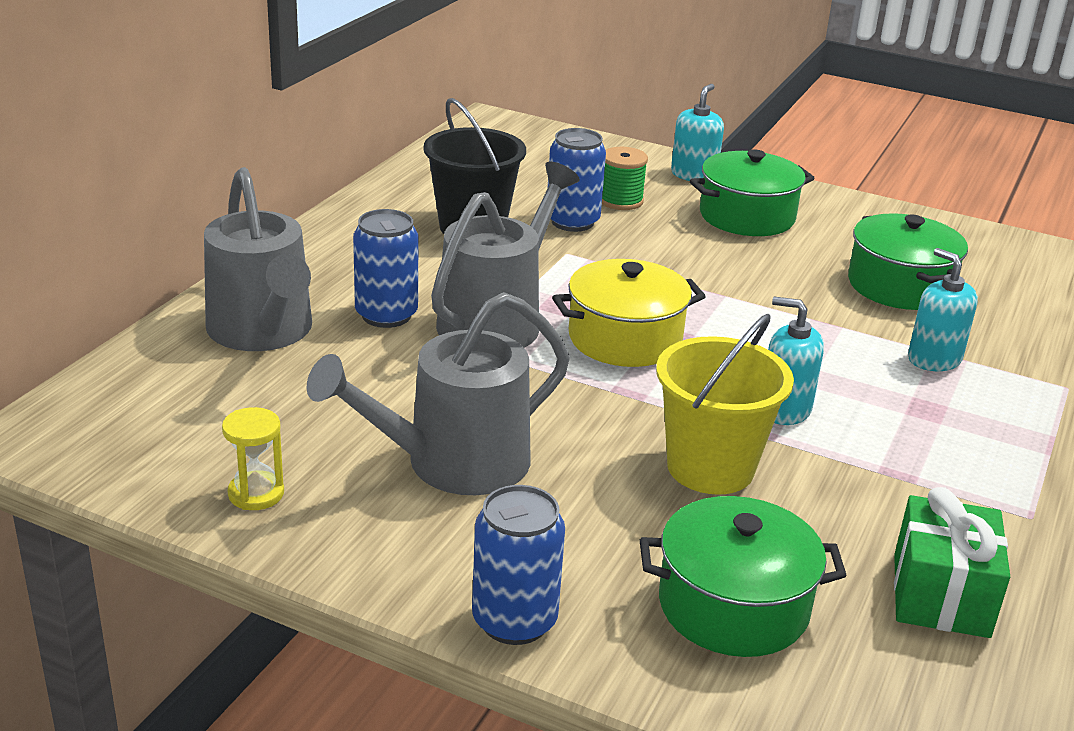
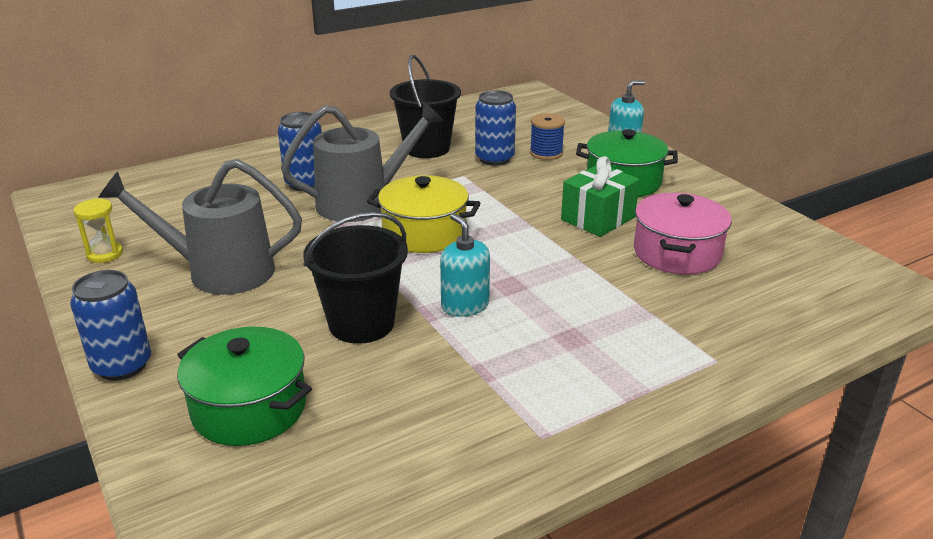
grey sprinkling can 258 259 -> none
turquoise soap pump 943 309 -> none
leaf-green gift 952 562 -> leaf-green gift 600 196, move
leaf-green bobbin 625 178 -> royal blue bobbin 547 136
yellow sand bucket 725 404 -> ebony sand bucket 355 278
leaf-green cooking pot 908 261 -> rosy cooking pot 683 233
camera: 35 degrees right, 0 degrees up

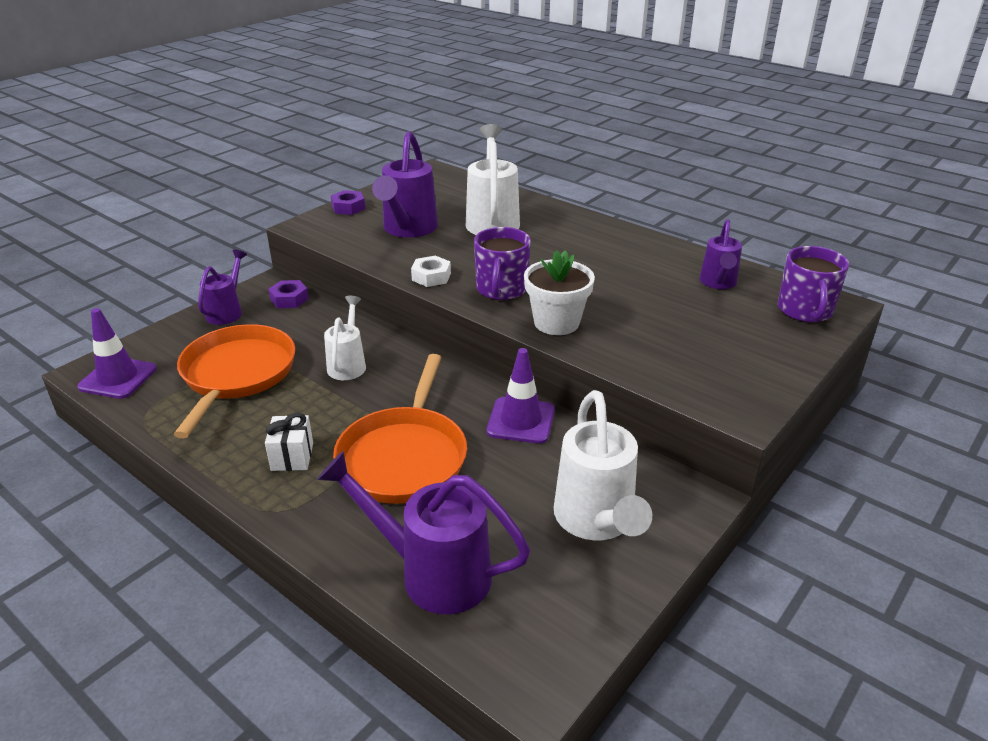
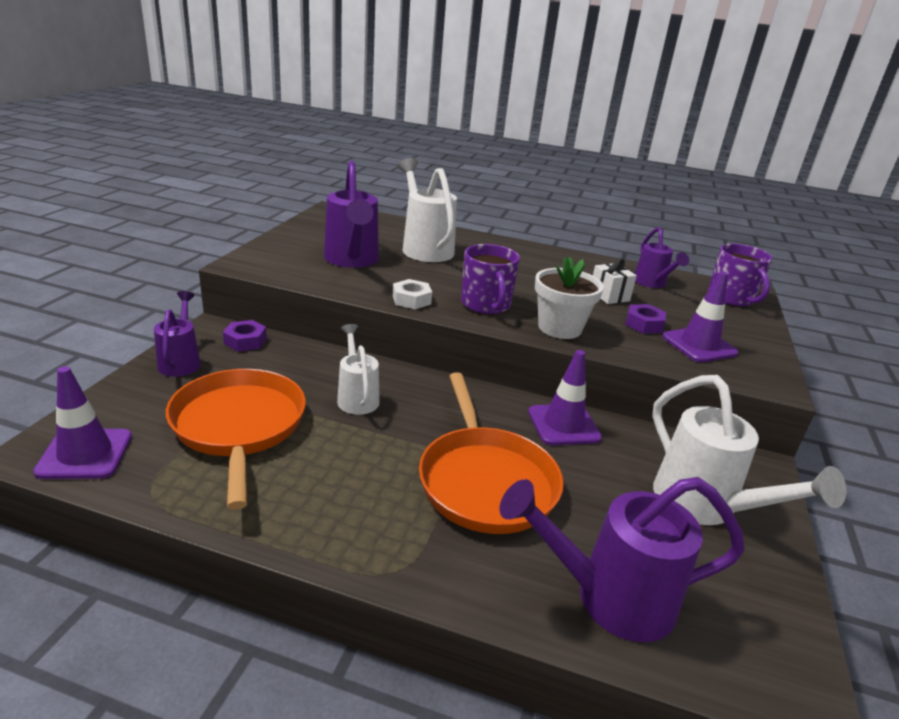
none -> violet traffic cone 700 317
white gift 289 442 -> white gift 615 281, move
violet nut 348 202 -> violet nut 645 318, move
camera: 25 degrees left, 5 degrees down

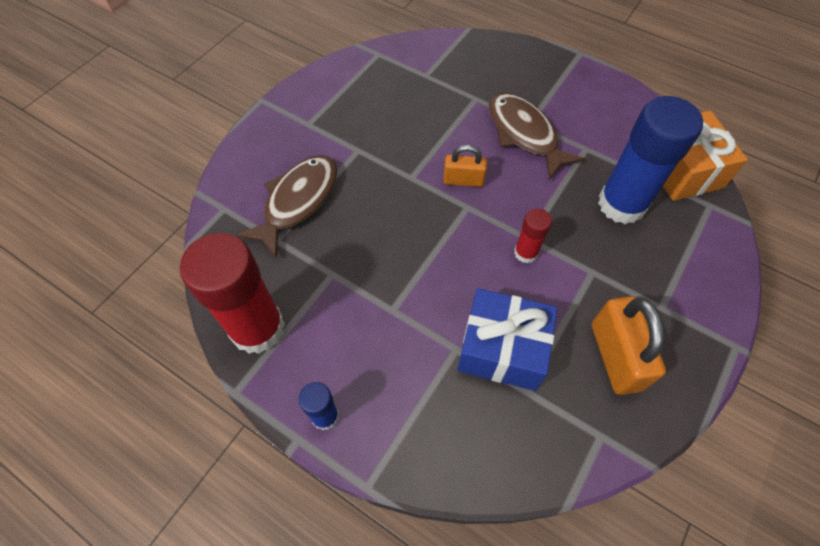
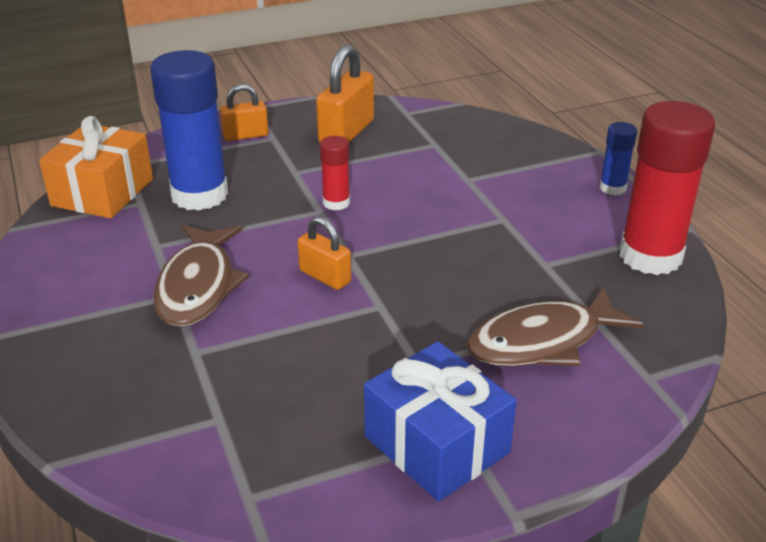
none -> orange lock 244 112
royal blue gift 507 339 -> royal blue gift 440 421, move
camera: 145 degrees left, 25 degrees down

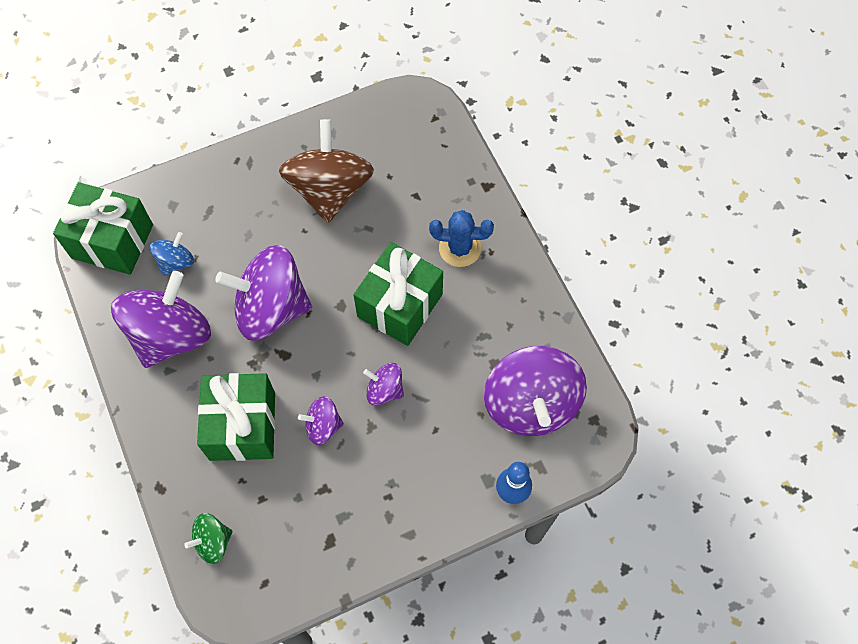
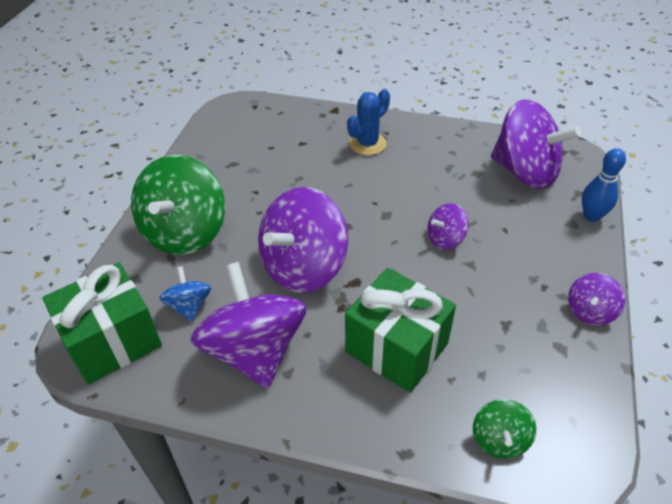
brown spinning top 326 171 -> none
leaf-green gift 398 294 -> none
none -> leaf-green spinning top 178 205
violet spinning top 321 420 -> violet spinning top 596 299, move
camera: 50 degrees left, 20 degrees down

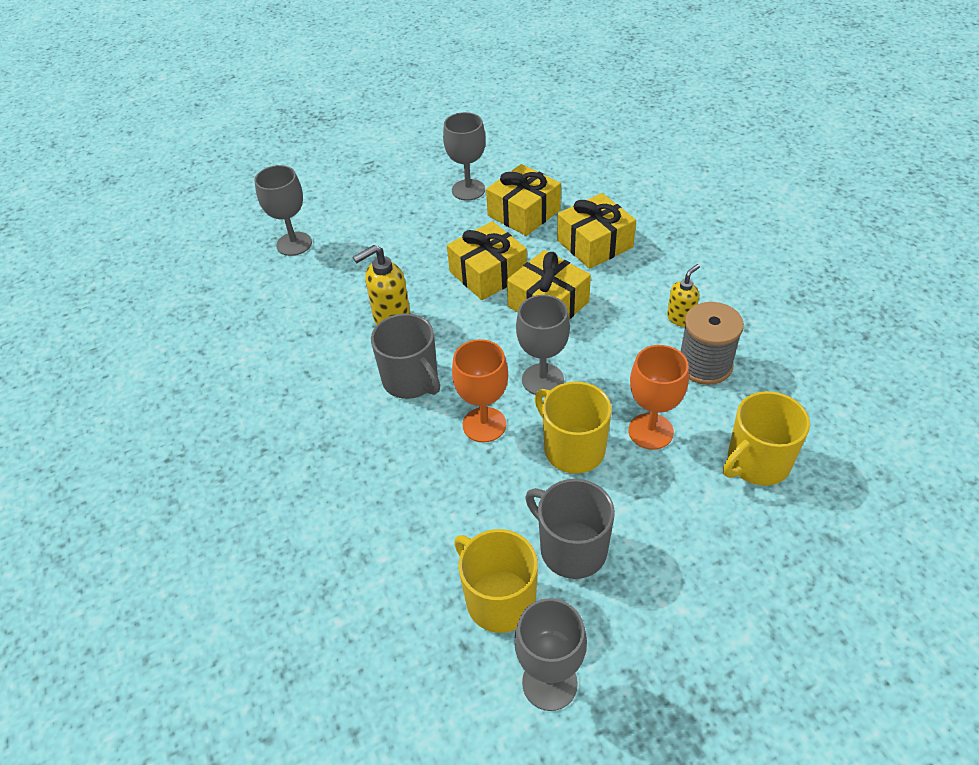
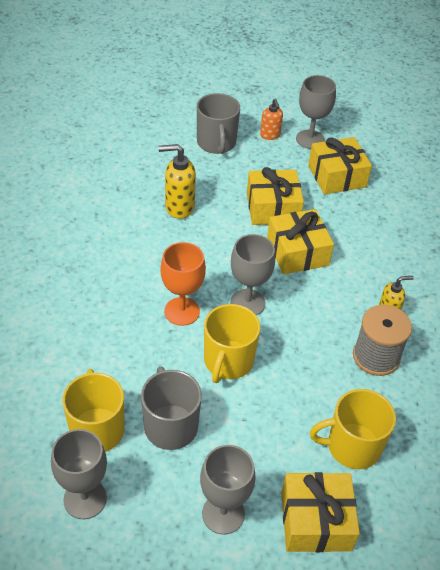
orange goblet 658 397 -> none
none -> orange soap pump 271 119
grey goblet 283 210 -> grey goblet 228 489, move
grey coffee mug 405 356 -> grey coffee mug 218 123, move
yellow gift 596 231 -> yellow gift 320 512, move
yellow coffee mug 573 428 -> yellow coffee mug 232 343, 150 degrees counterclockwise
camera: 25 degrees right, 0 degrees up

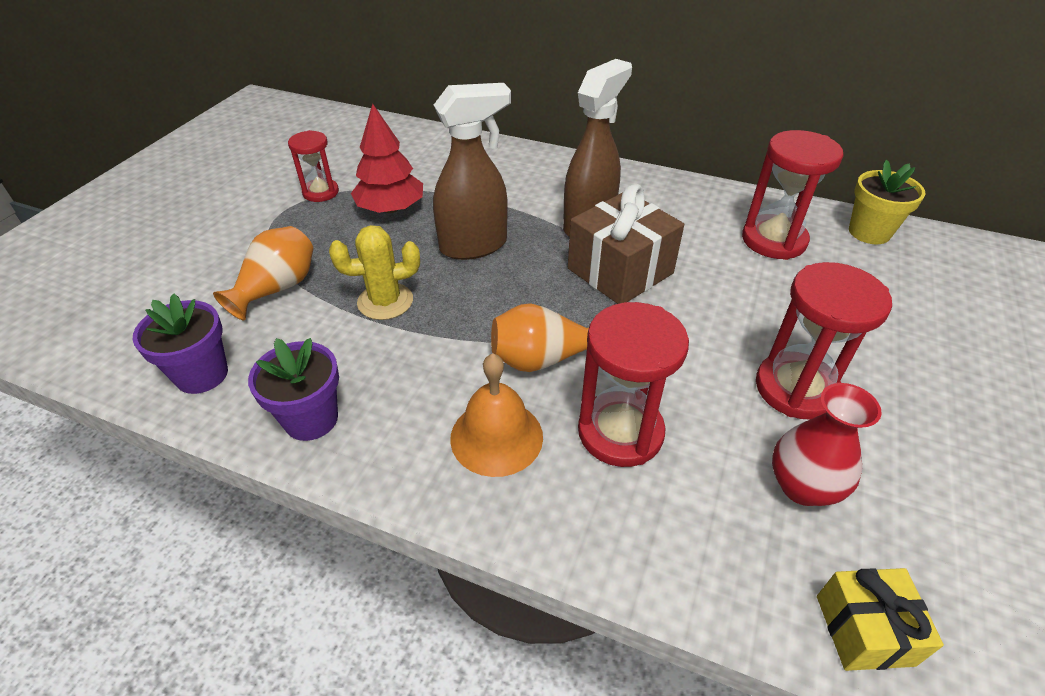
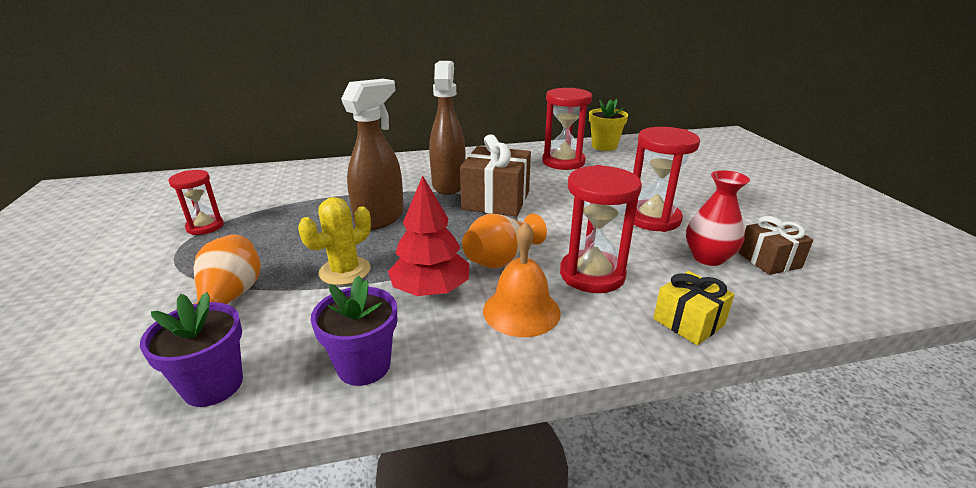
none -> brown gift 775 245
red fir tree 387 158 -> red fir tree 428 236, move
yellow gift 880 619 -> yellow gift 694 308, move
camera: 35 degrees left, 15 degrees down

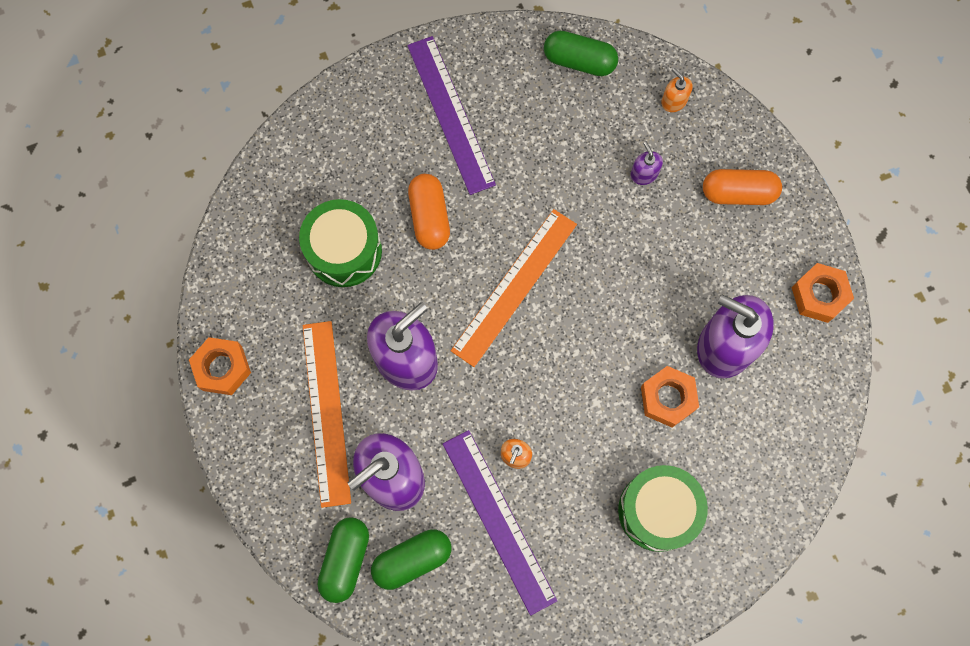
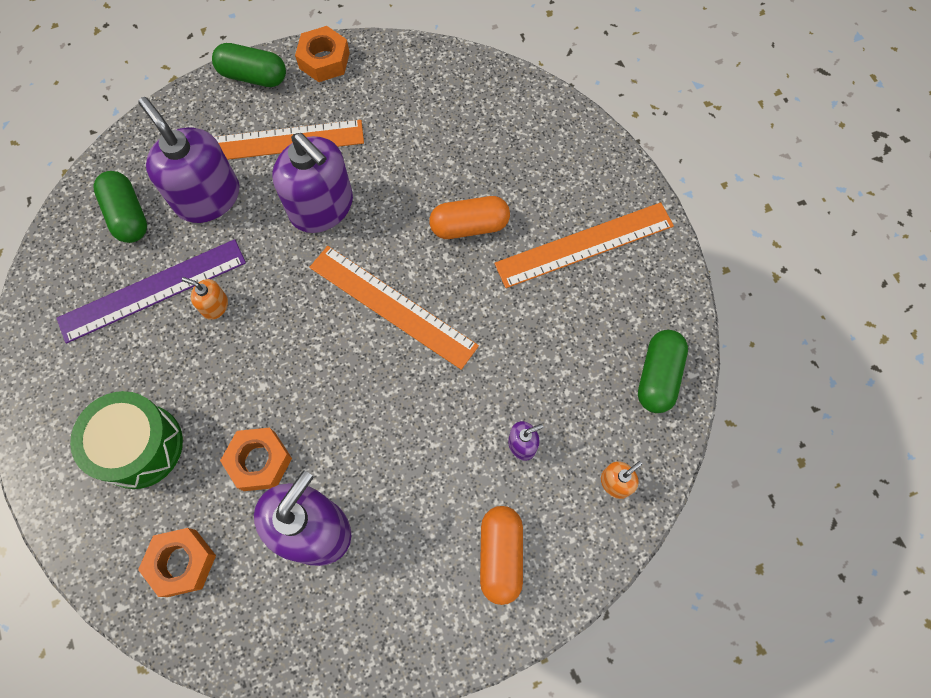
leaf-green drum 340 243 -> none
leaf-green pill shape 343 560 -> leaf-green pill shape 249 65, move
orange nut 822 293 -> orange nut 177 562, move
violet straightedge 451 115 -> orange straightedge 584 245
camera: 90 degrees right, 5 degrees down

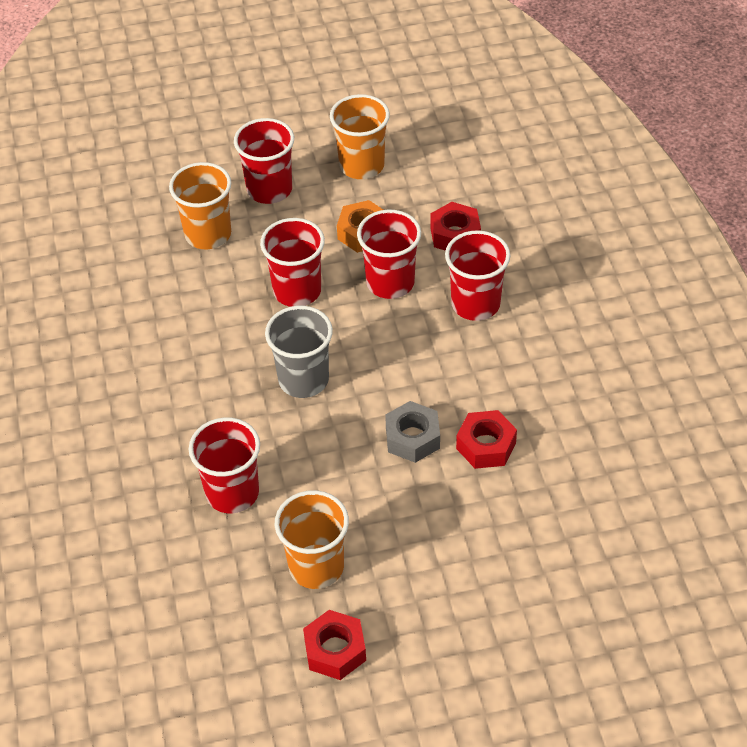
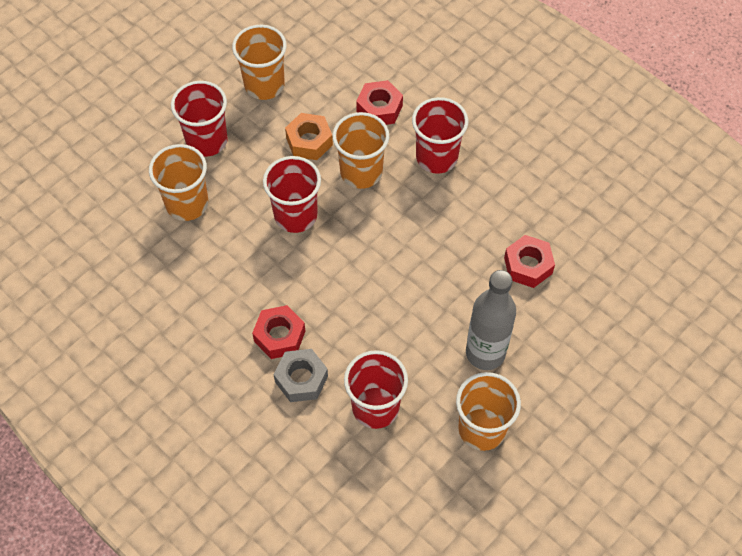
grey beaker 299 352 -> none
none -> grey flask 491 320
red nut 334 645 -> red nut 278 332, move
grey nut 412 432 -> grey nut 301 375, move
red beaker 389 254 -> orange beaker 360 150
camera: 35 degrees left, 10 degrees up

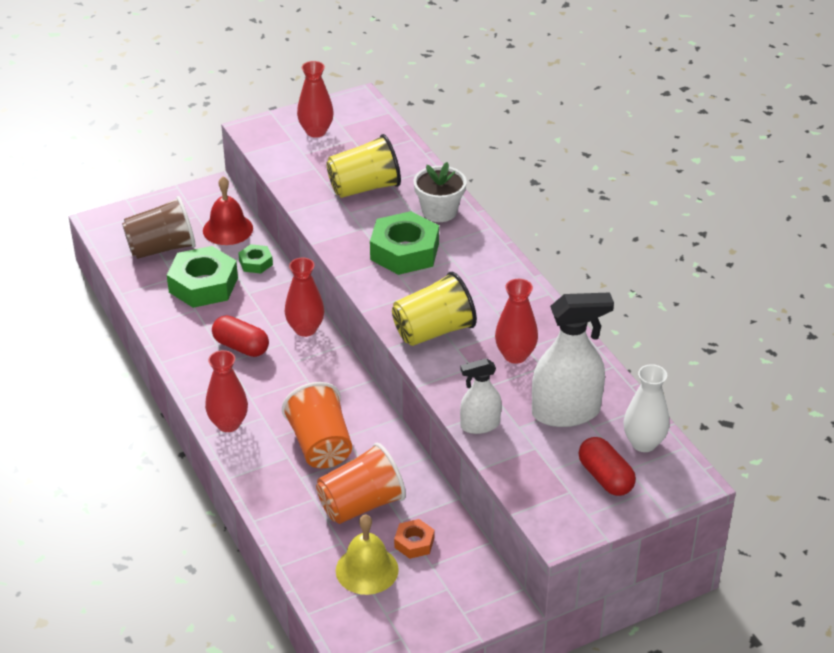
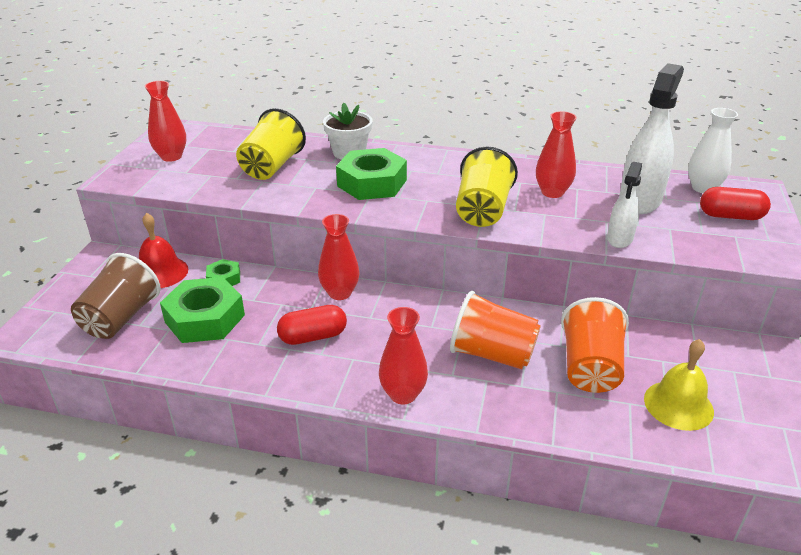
orange nut 414 539 -> none
camera: 50 degrees left, 5 degrees down

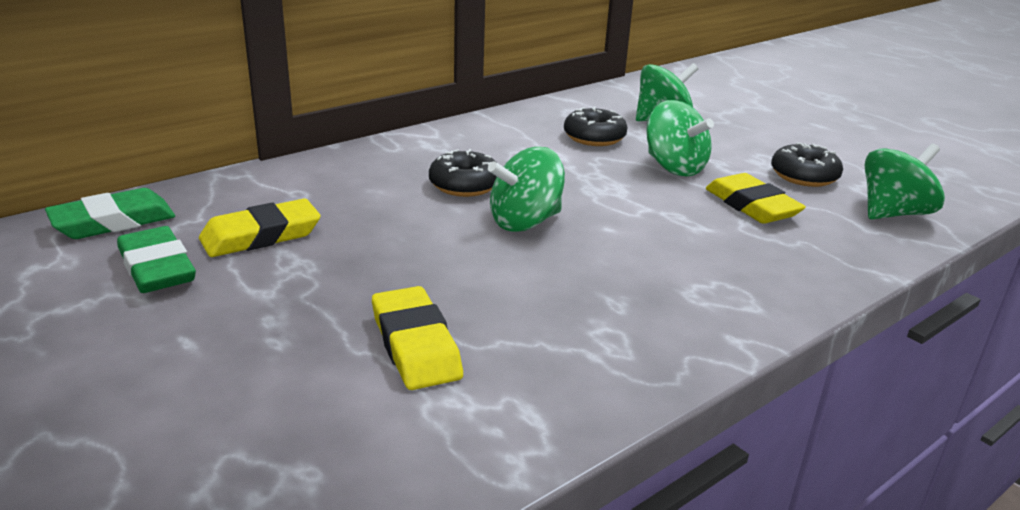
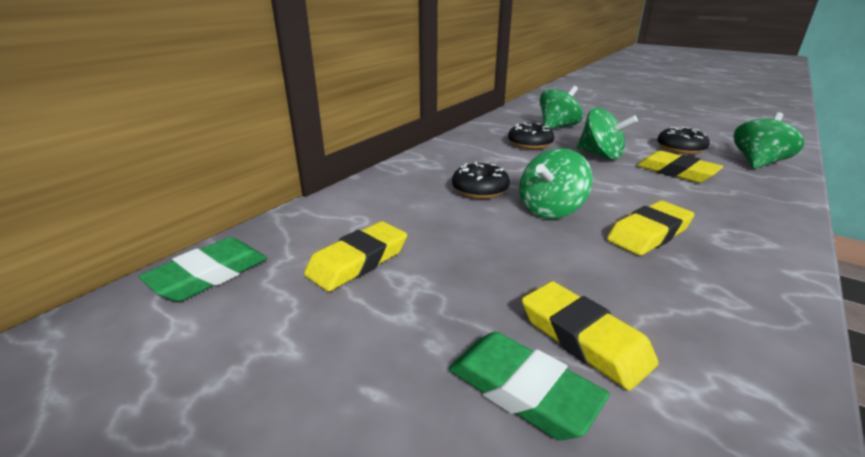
none -> yellow pencil eraser 651 228
leaf-green pencil eraser 156 259 -> leaf-green pencil eraser 529 386, move
camera: 15 degrees left, 0 degrees up

